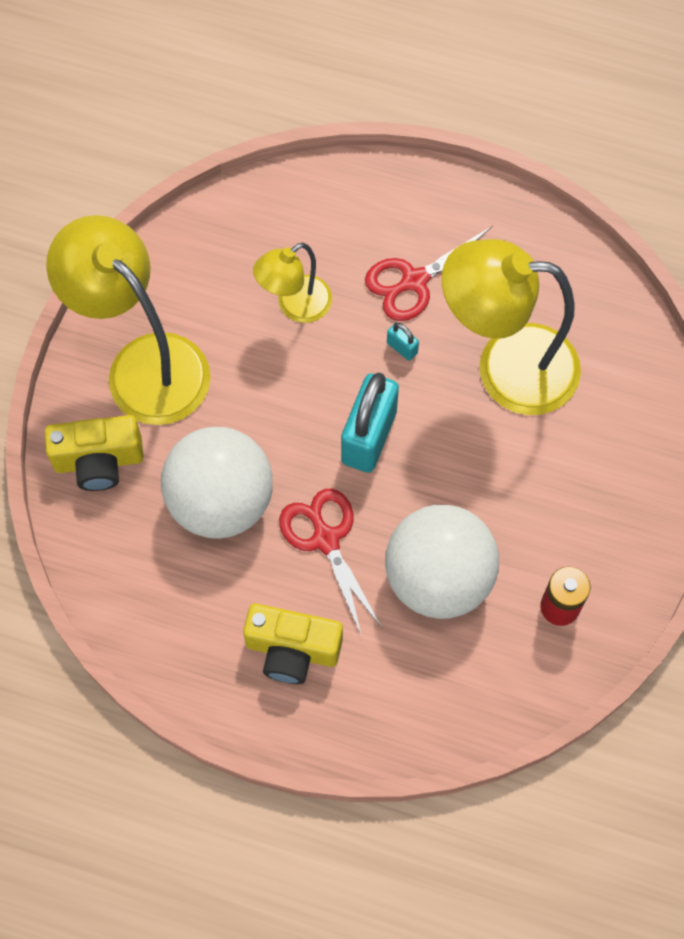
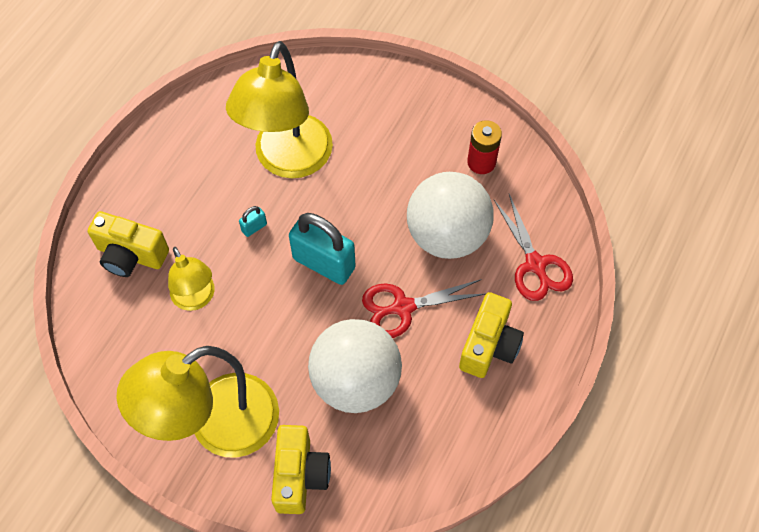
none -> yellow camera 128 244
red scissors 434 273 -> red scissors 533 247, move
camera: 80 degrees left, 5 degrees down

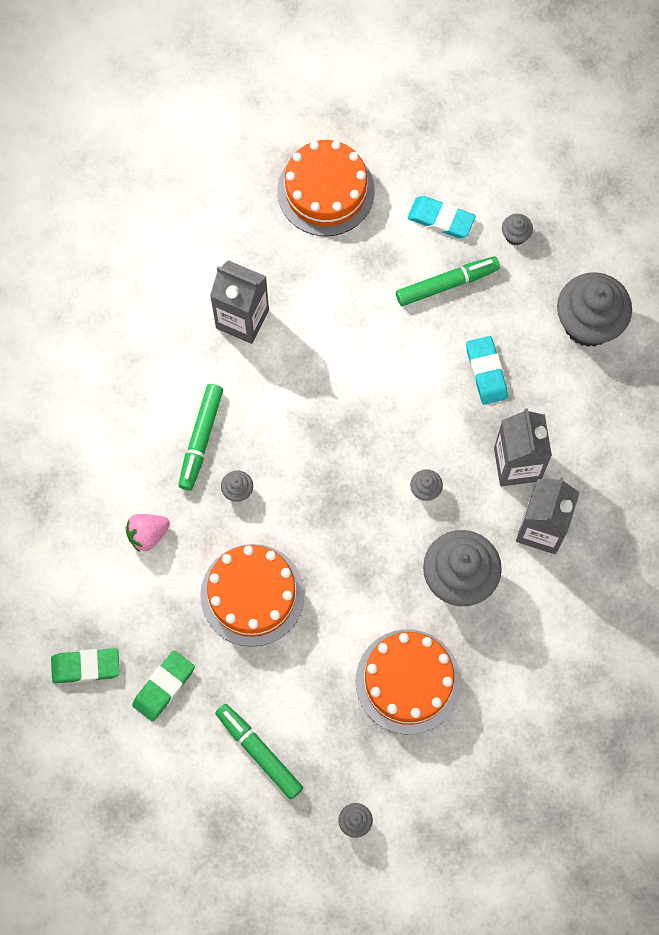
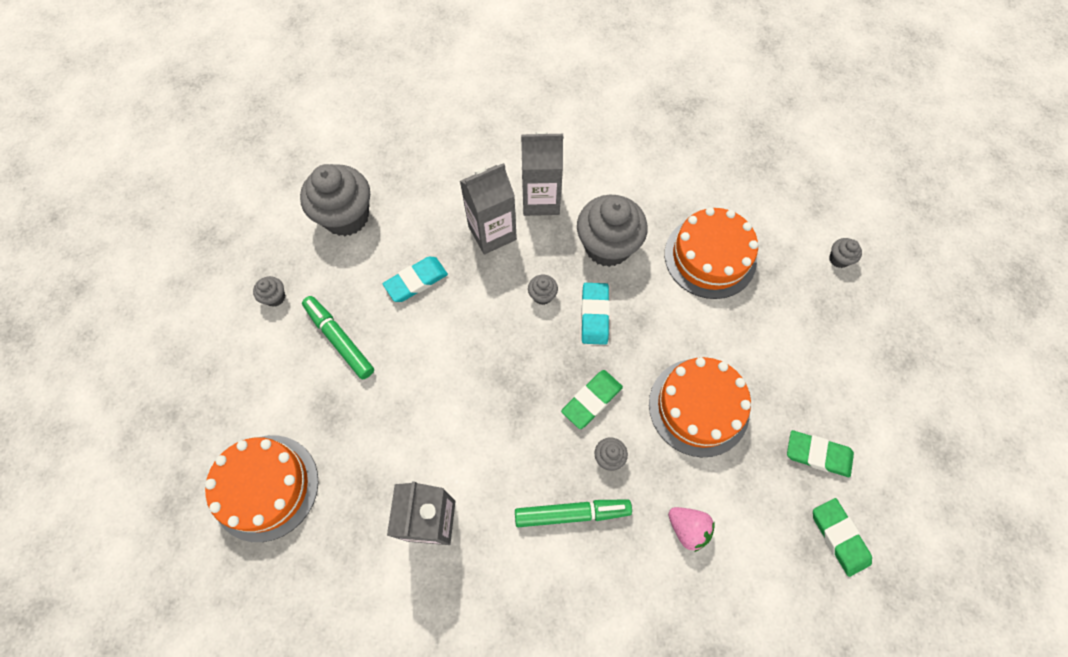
leaf-green marker pen 259 752 -> none
none -> leaf-green pencil eraser 592 399
turquoise pencil eraser 442 217 -> turquoise pencil eraser 595 314, move
camera: 110 degrees left, 5 degrees down

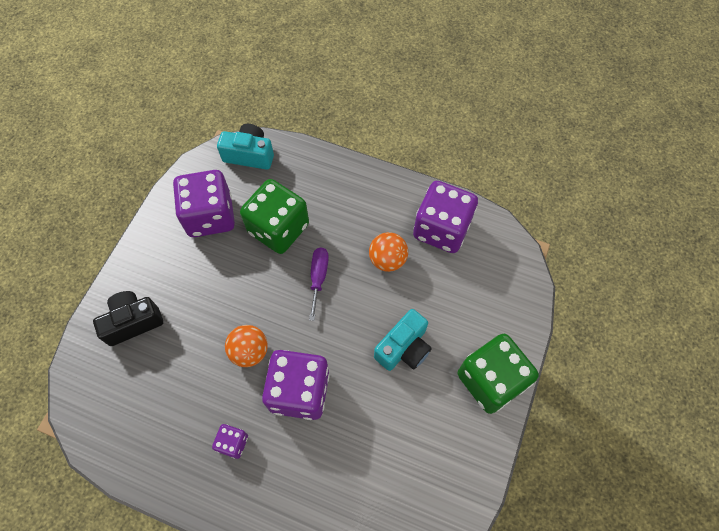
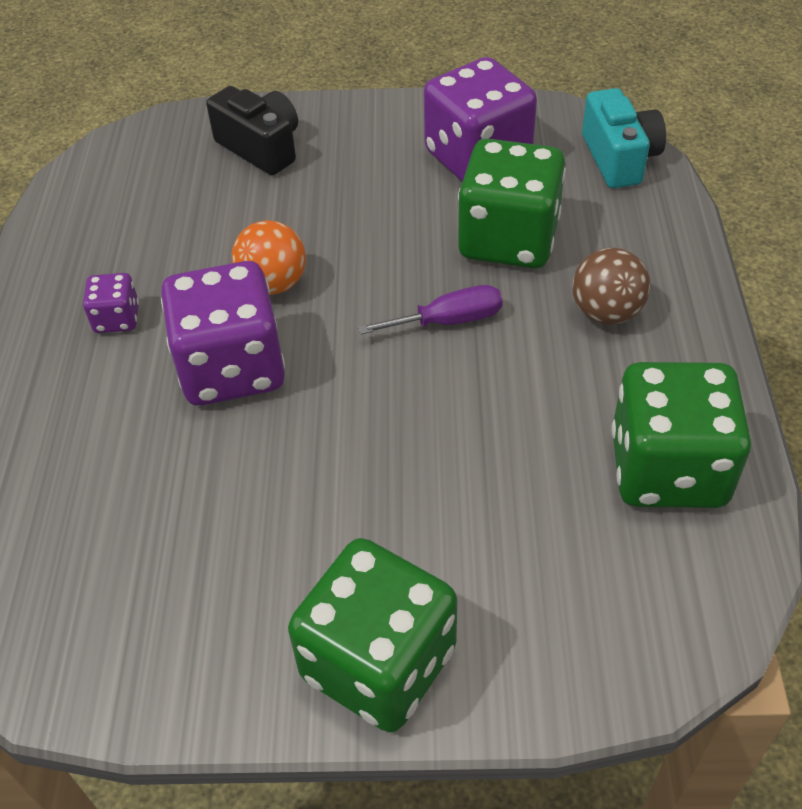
orange play ball 388 252 -> none
turquoise camera 403 340 -> none
none -> brown play ball 611 286
violet dice 445 217 -> leaf-green dice 681 435
camera: 70 degrees right, 15 degrees down

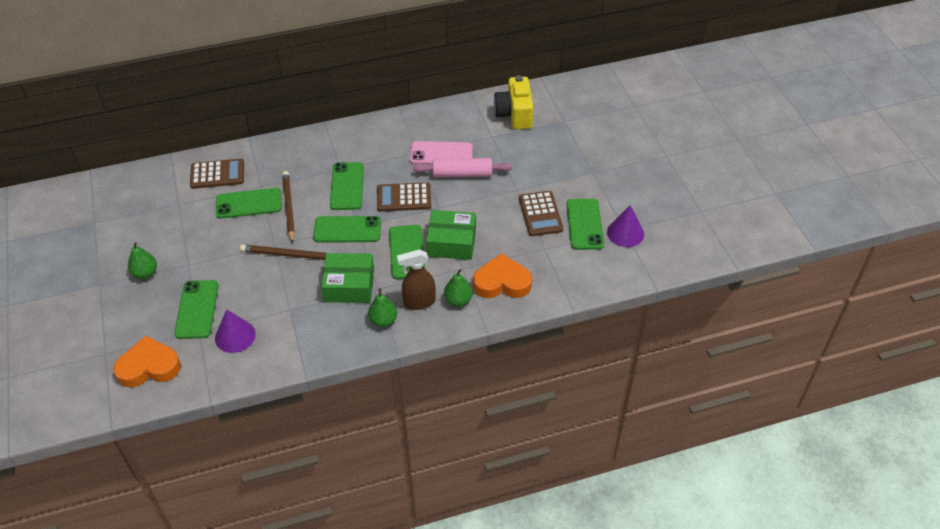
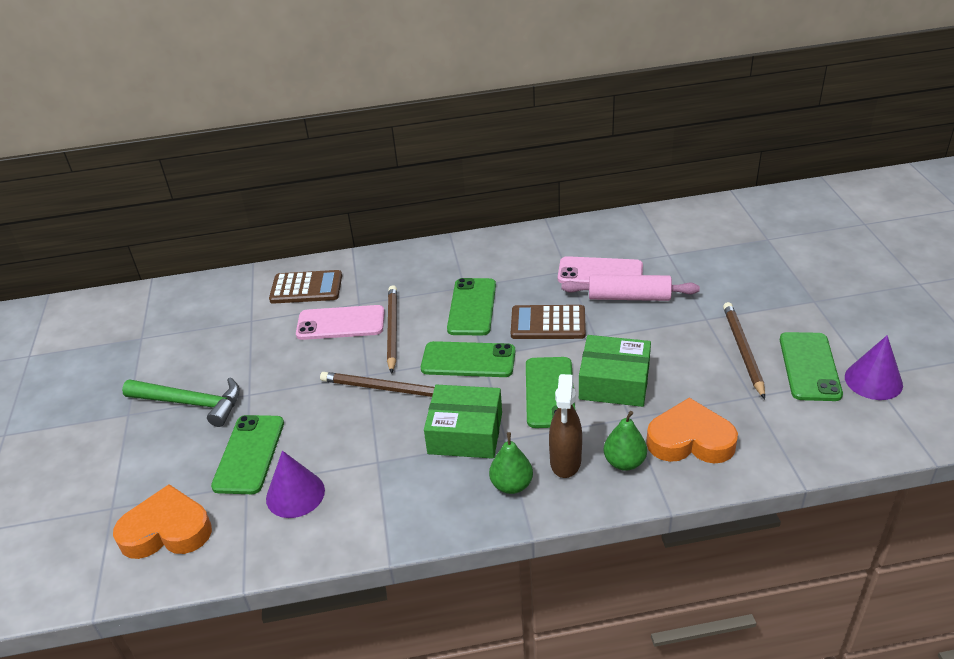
yellow camera 514 102 -> none
leaf-green pear fruit 142 260 -> leaf-green claw hammer 181 402
brown adding machine 541 213 -> brown wooden pencil 744 350
leaf-green mobile phone 249 203 -> rosy mobile phone 340 322
brown sprayer 416 279 -> brown sprayer 565 426, 75 degrees counterclockwise
camera: 10 degrees right, 10 degrees down

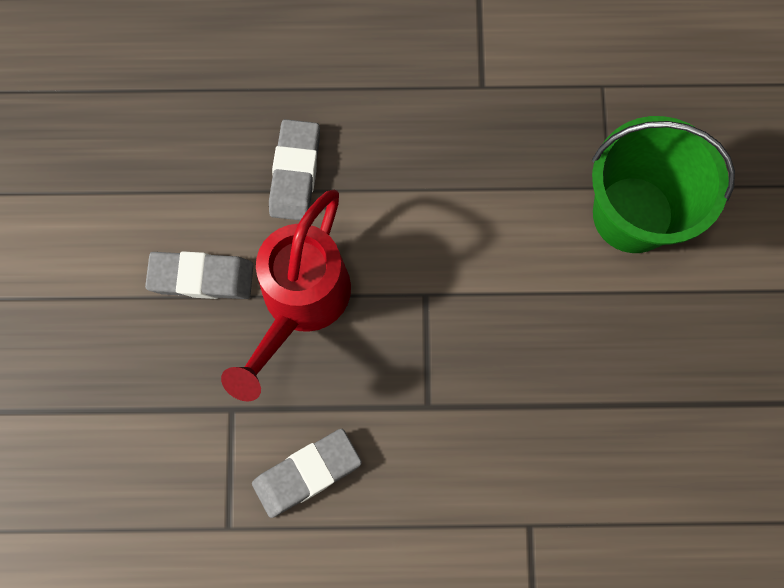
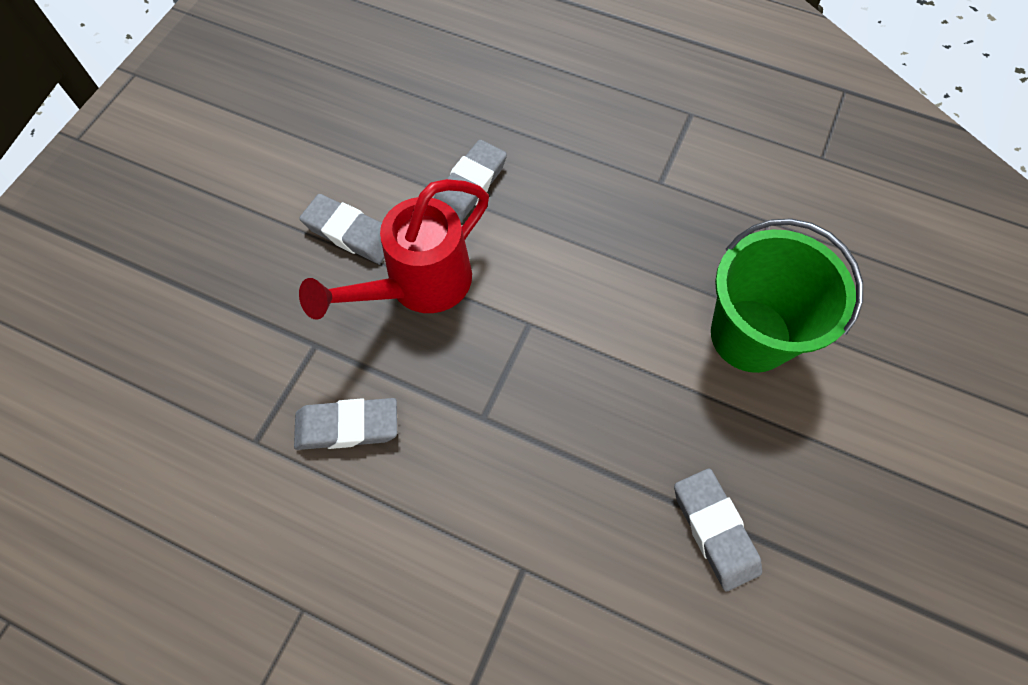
none -> grey pencil eraser 718 530
camera: 25 degrees right, 10 degrees down

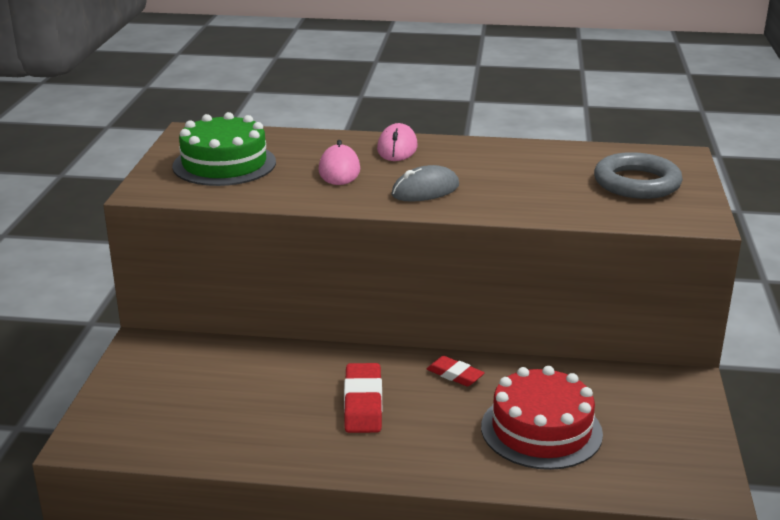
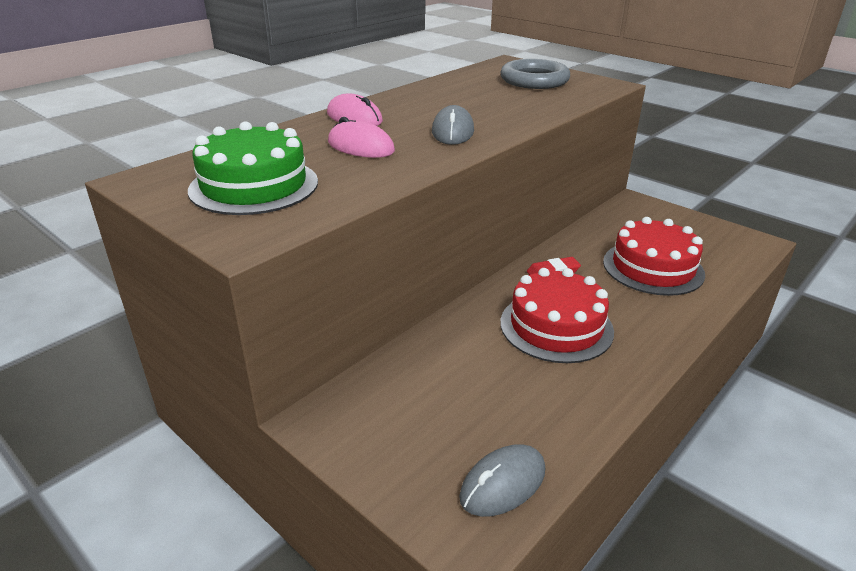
none -> grey mouse 502 480
red pencil eraser 363 398 -> red layer cake 557 315
camera: 55 degrees left, 5 degrees up

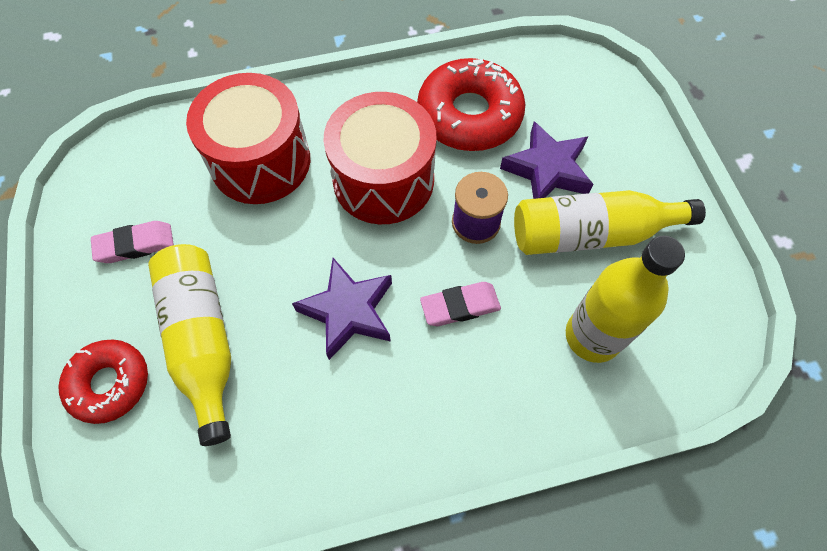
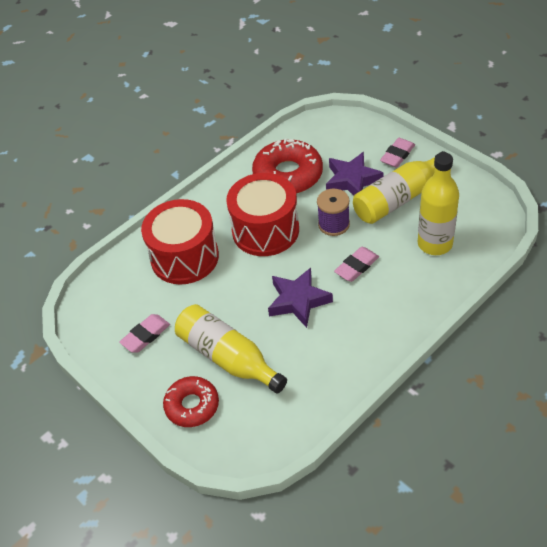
none -> rosy pencil eraser 397 153
camera: 25 degrees left, 15 degrees down

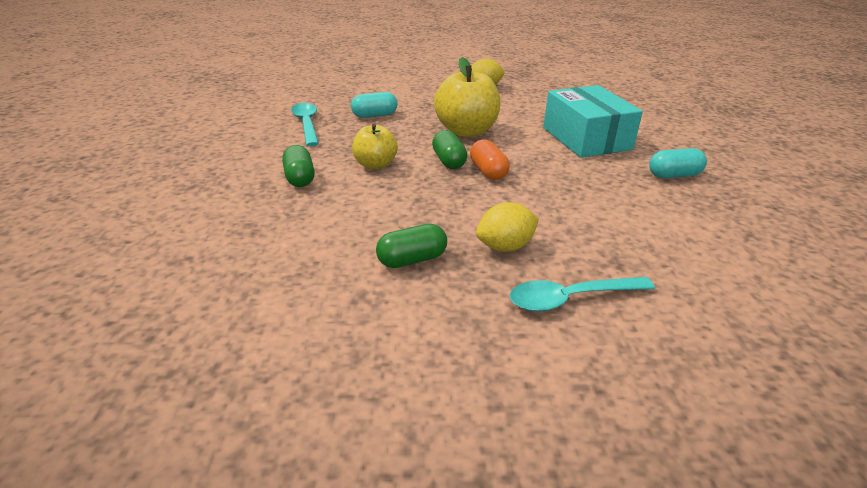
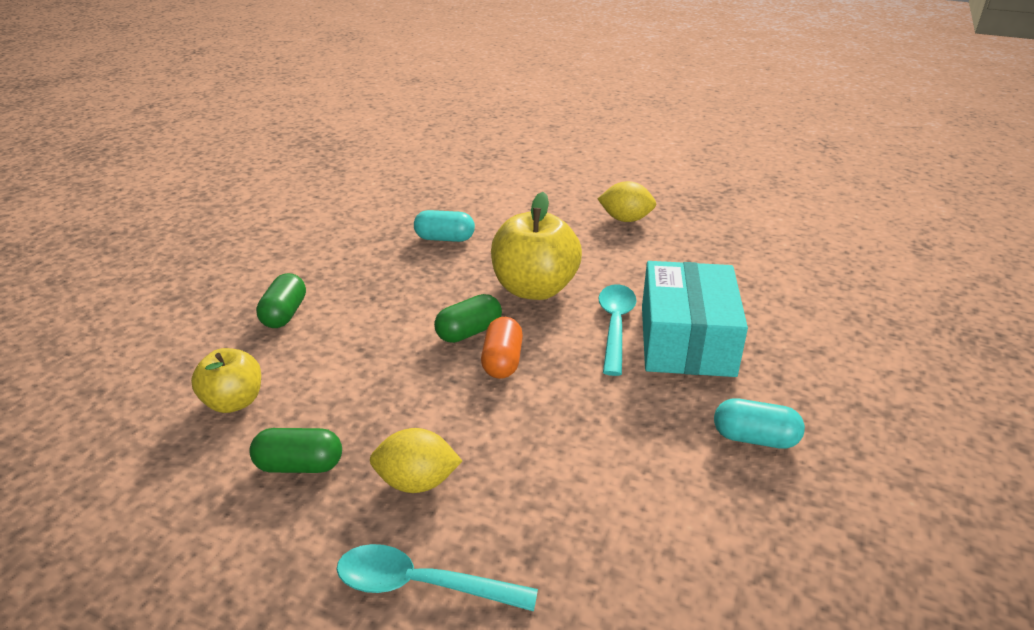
turquoise tablespoon 305 124 -> turquoise tablespoon 618 330, move
yellow apple 375 146 -> yellow apple 226 380, move
leaf-green pill shape 449 149 -> leaf-green pill shape 468 318, 45 degrees clockwise
camera: 25 degrees right, 0 degrees up

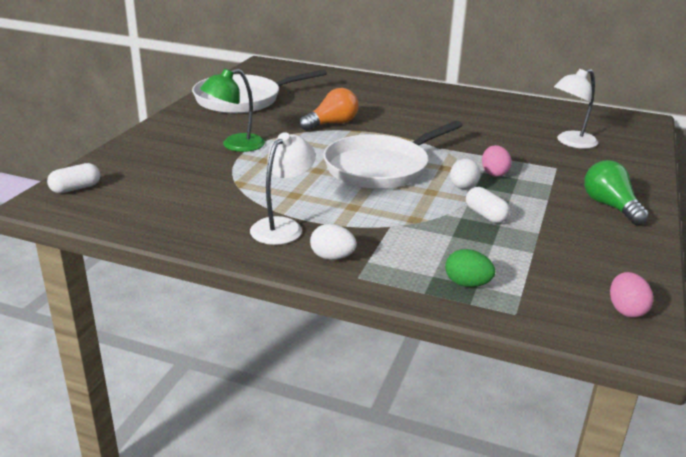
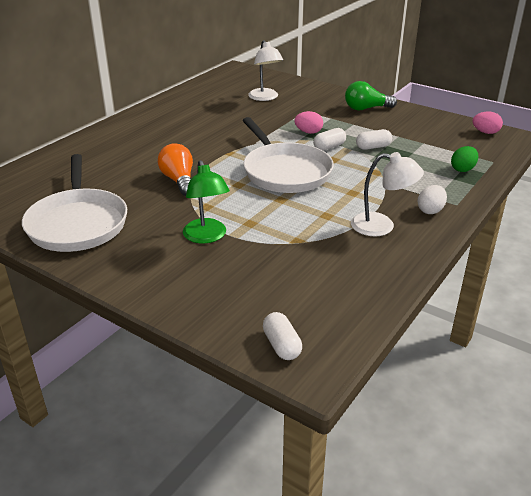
white egg 465 174 -> white pill shape 329 139
white reading lamp 283 188 -> white reading lamp 387 194, 150 degrees clockwise
camera: 75 degrees left, 5 degrees up

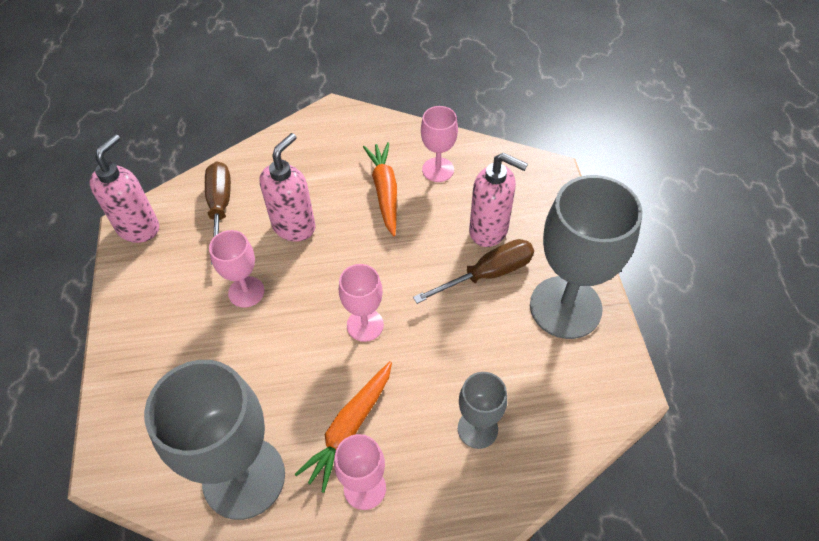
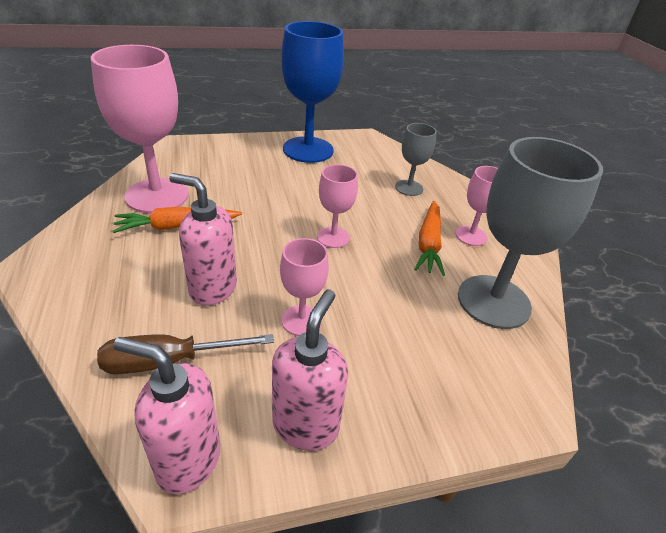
brown screwdriver 473 271 -> none
rosy soap pump 498 200 -> rosy soap pump 310 370, move
grey goblet 586 257 -> royal blue goblet 312 92
orange toy carrot 343 427 -> orange toy carrot 429 238, 75 degrees clockwise
rosy goblet 439 144 -> rosy goblet 140 129, x1.95
camera: 100 degrees left, 15 degrees down

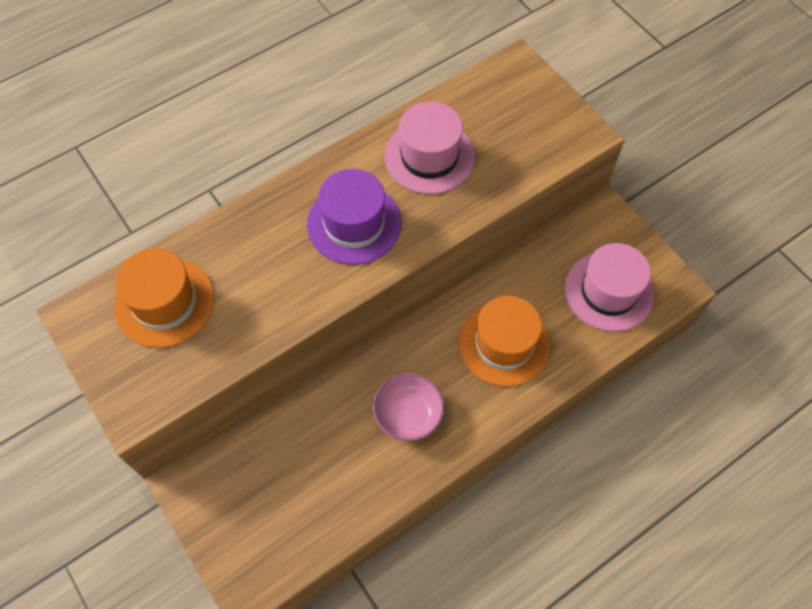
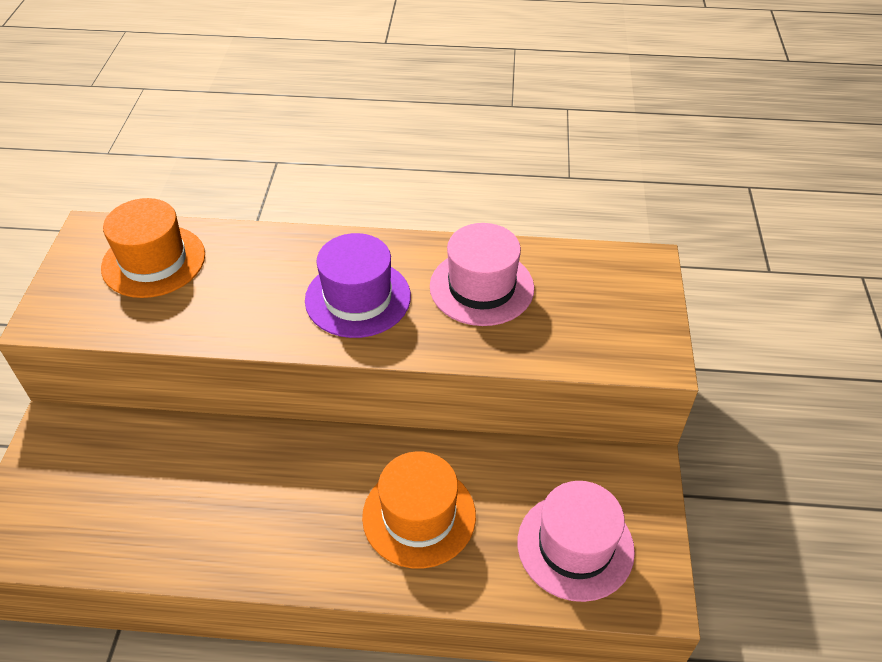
rosy bowl 408 407 -> none
camera: 40 degrees right, 15 degrees down

